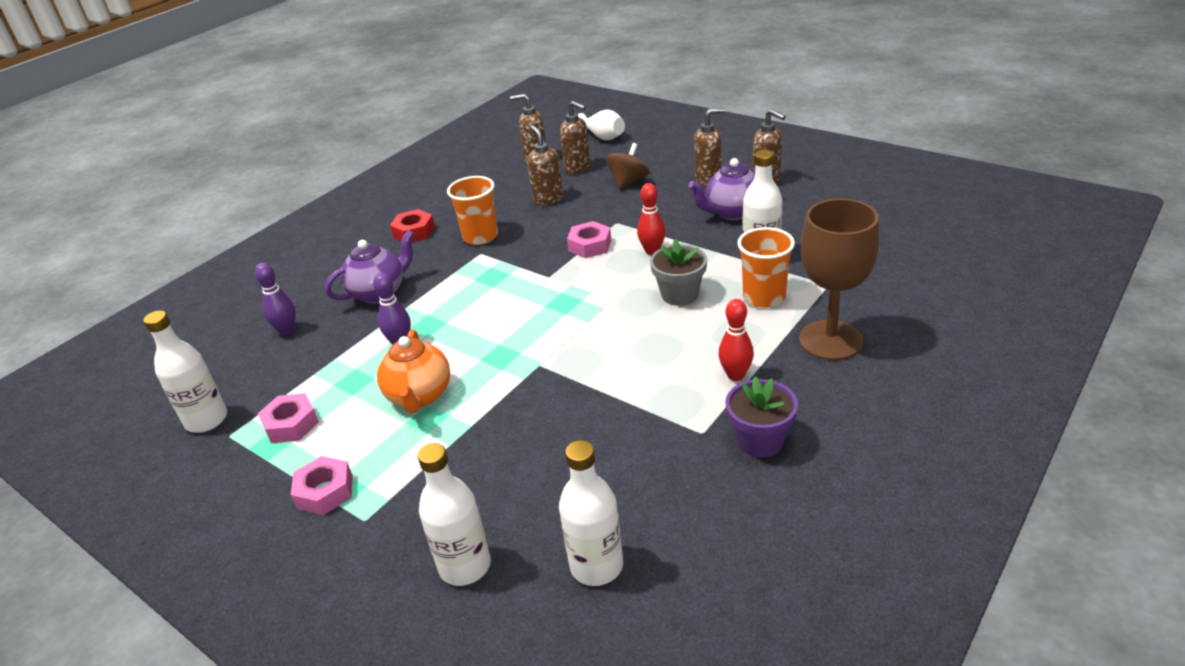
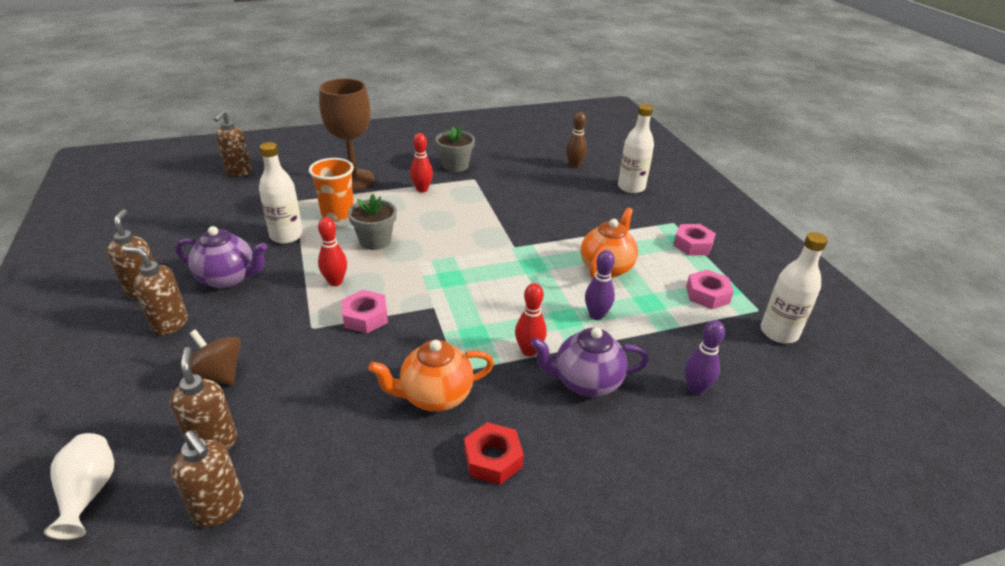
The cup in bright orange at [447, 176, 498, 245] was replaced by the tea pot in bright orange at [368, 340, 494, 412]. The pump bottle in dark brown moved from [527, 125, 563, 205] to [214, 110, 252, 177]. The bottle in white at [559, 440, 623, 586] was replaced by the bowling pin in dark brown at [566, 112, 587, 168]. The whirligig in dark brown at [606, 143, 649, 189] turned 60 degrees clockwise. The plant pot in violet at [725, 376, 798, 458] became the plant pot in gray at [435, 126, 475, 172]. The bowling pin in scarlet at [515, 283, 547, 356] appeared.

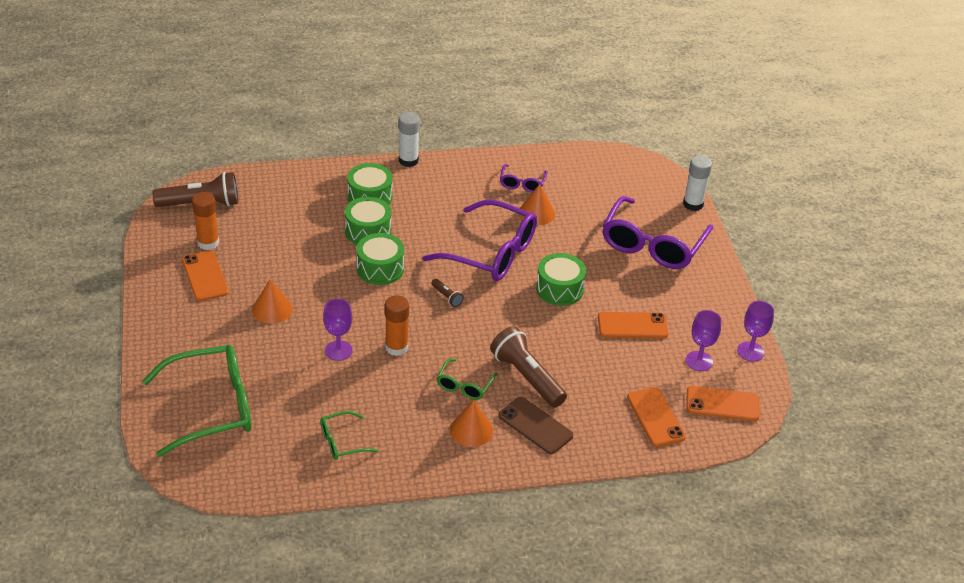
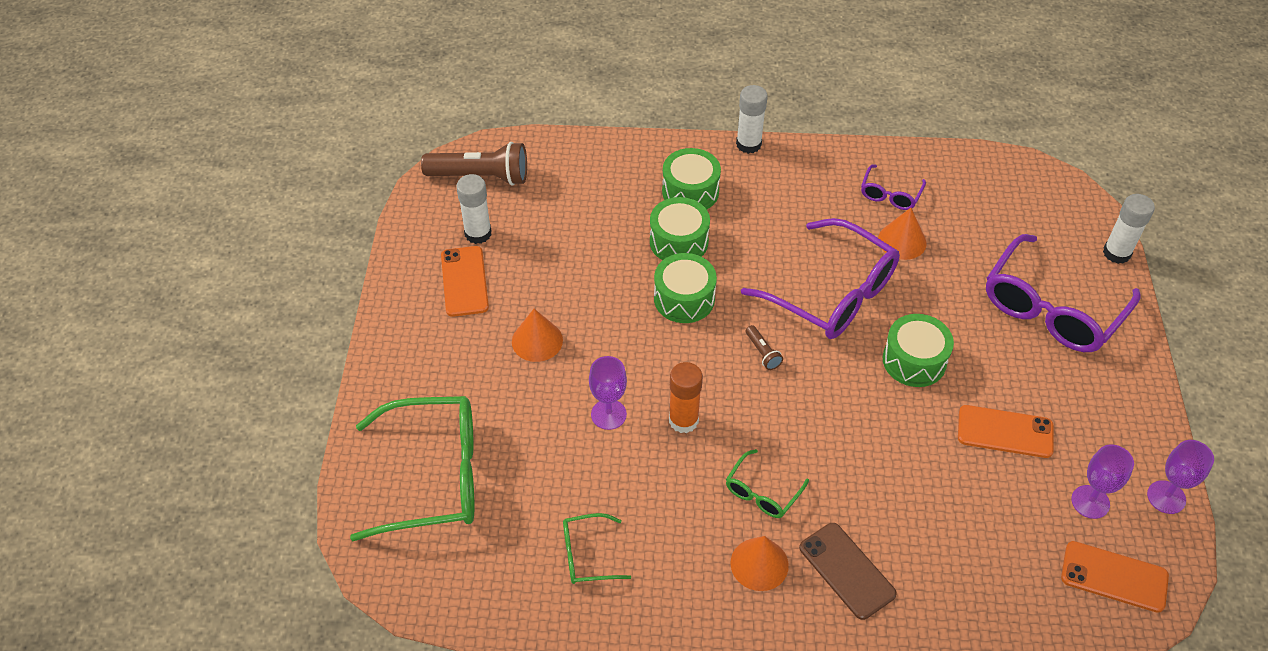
The glue stick in bright orange at [192, 192, 219, 250] became the glue stick in white at [456, 174, 492, 244]. The pocket torch in dark brown at [490, 326, 567, 408] disappeared. The smartphone in bright orange at [627, 387, 686, 447] disappeared.

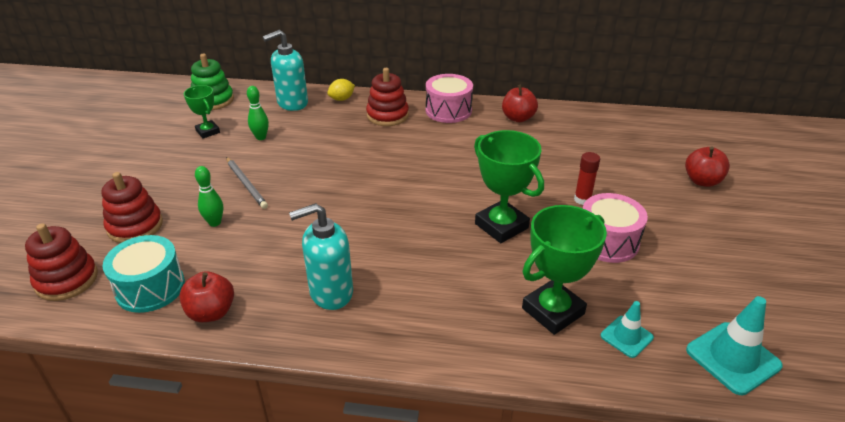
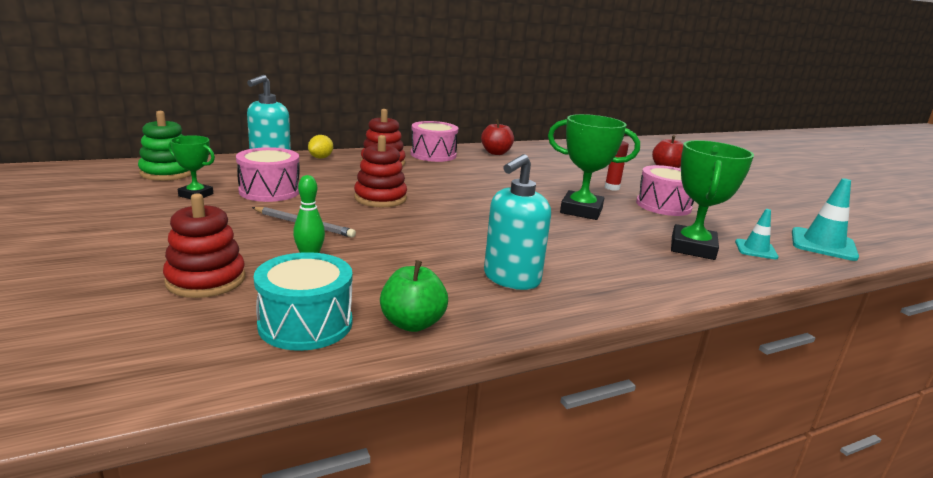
The stacking rings in scarlet moved from [25, 223, 98, 301] to [354, 135, 407, 207]. The apple fruit in scarlet at [179, 271, 234, 322] became the apple fruit in green at [380, 260, 448, 332]. The bowling pin in green at [247, 86, 269, 140] was replaced by the drum in rosy at [236, 147, 300, 202].

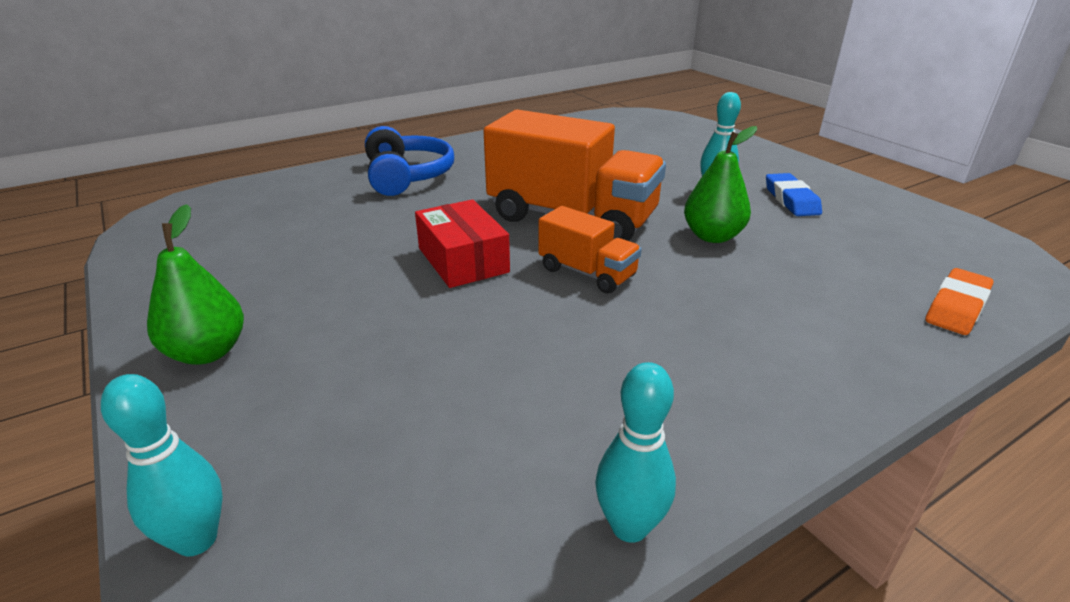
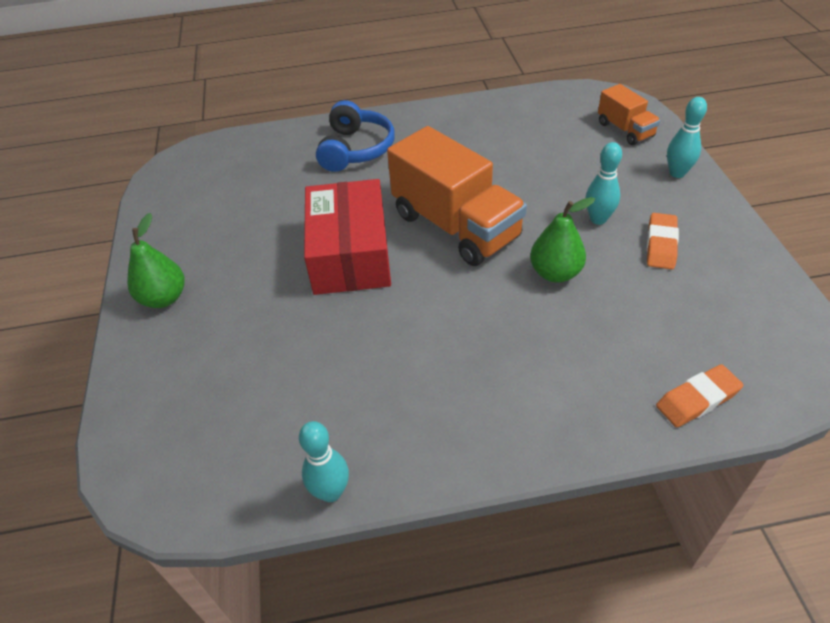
The bowling pin in turquoise moved from [101, 374, 223, 556] to [667, 97, 707, 178]. The parcel in scarlet at [415, 199, 510, 288] changed to 1.56 times the size. The toy truck in bright orange moved from [538, 206, 642, 294] to [598, 84, 660, 145]. The pencil eraser in blue at [766, 173, 822, 216] became the pencil eraser in bright orange at [647, 213, 679, 270].

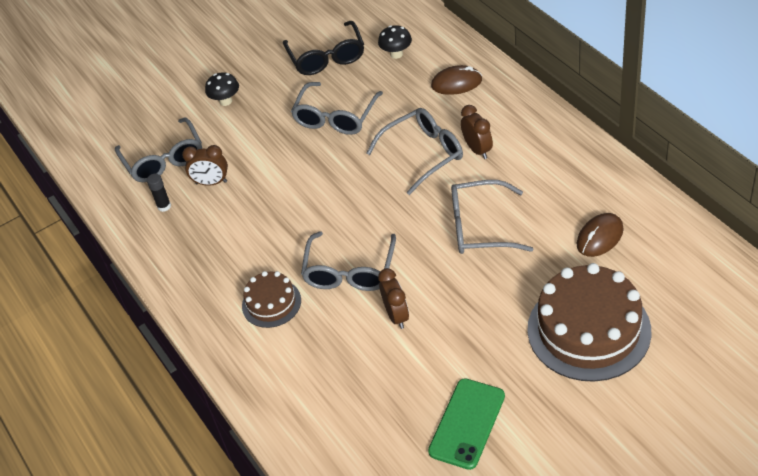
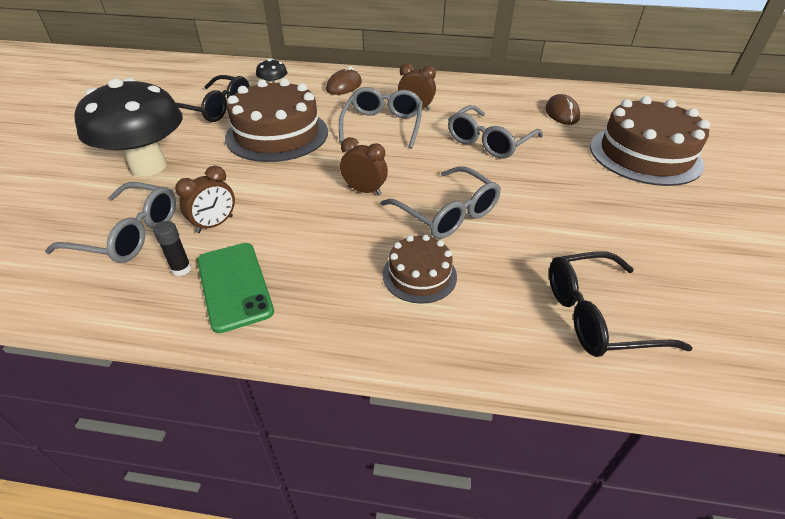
The mushroom in ebony at [205, 72, 239, 106] changed to 2.34 times the size. The glasses in gray at [291, 82, 383, 135] was replaced by the gateau in dark brown at [225, 79, 328, 162]. The bedside clock in dark brown moved from [378, 268, 409, 329] to [340, 137, 388, 195]. The smartphone in green moved from [428, 378, 505, 470] to [197, 243, 274, 333]. The glasses in ebony at [549, 251, 692, 357] appeared.

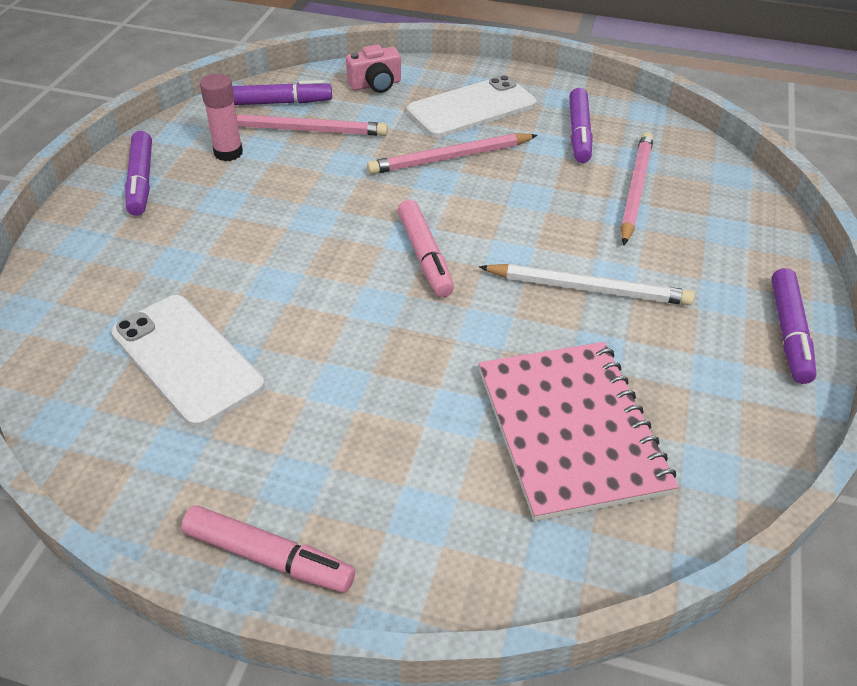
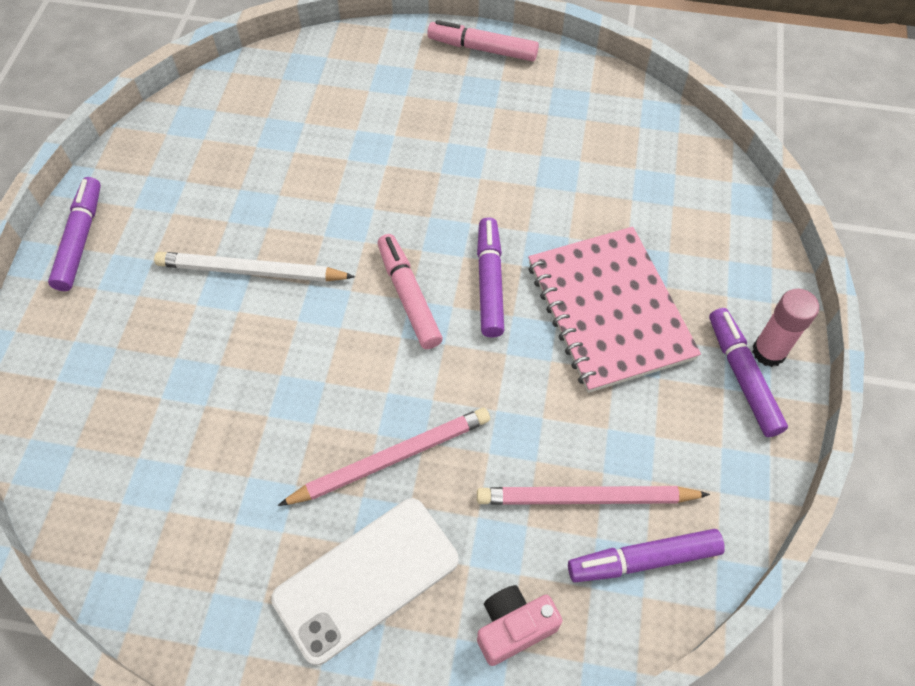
The smartphone in white at [111, 295, 265, 428] disappeared. The glue stick in rosy moved from [200, 74, 243, 161] to [752, 288, 819, 367]. The notepad in rosy moved from [479, 342, 679, 522] to [528, 227, 701, 393]. The marker in violet moved from [569, 88, 593, 163] to [477, 217, 504, 338]. The pencil in rosy at [621, 132, 653, 245] disappeared.

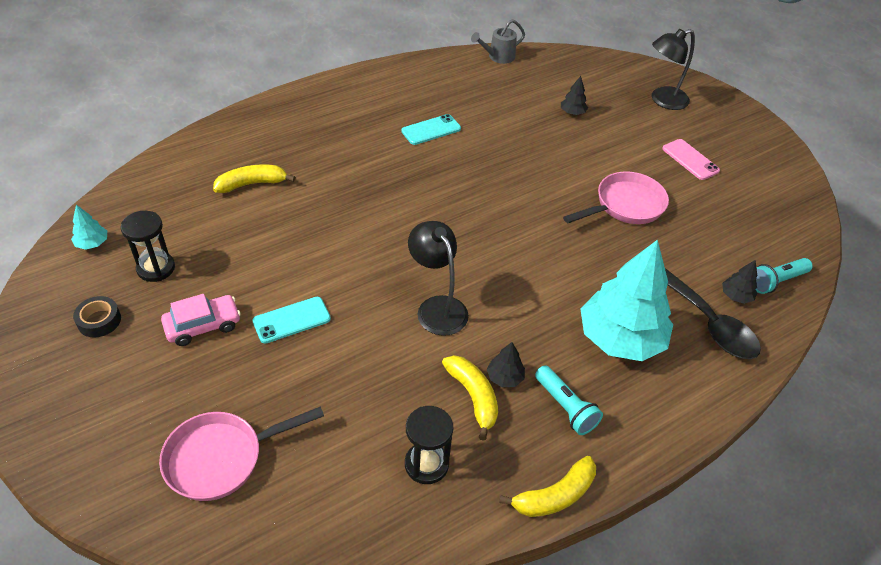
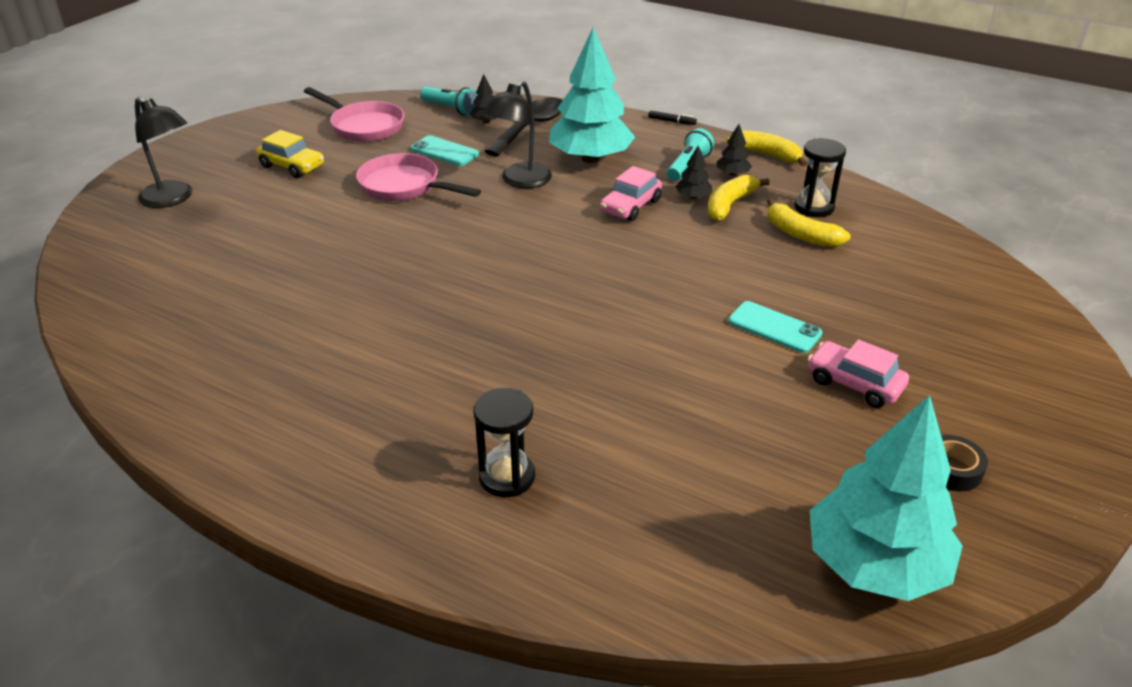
The tree in turquoise at [71, 205, 107, 250] changed to 2.49 times the size. The sandglass in ebony moved from [121, 211, 175, 282] to [473, 388, 535, 497]. The skillet in rosy moved from [159, 406, 324, 501] to [304, 87, 404, 142]. The toy banana in bright yellow moved from [213, 164, 296, 193] to [767, 198, 850, 247]. The smartphone in turquoise moved from [401, 114, 461, 145] to [411, 135, 479, 166]. The reading lamp in ebony moved from [408, 221, 469, 336] to [483, 80, 552, 189]. The watering can in gray at [471, 19, 525, 64] disappeared. The tree in ebony moved from [561, 76, 588, 115] to [717, 124, 752, 176]. The smartphone in rosy at [662, 139, 720, 180] was replaced by the car in bright yellow at [256, 130, 324, 178]. The car in rosy at [600, 166, 662, 221] appeared. The marker in ebony at [648, 111, 697, 125] appeared.

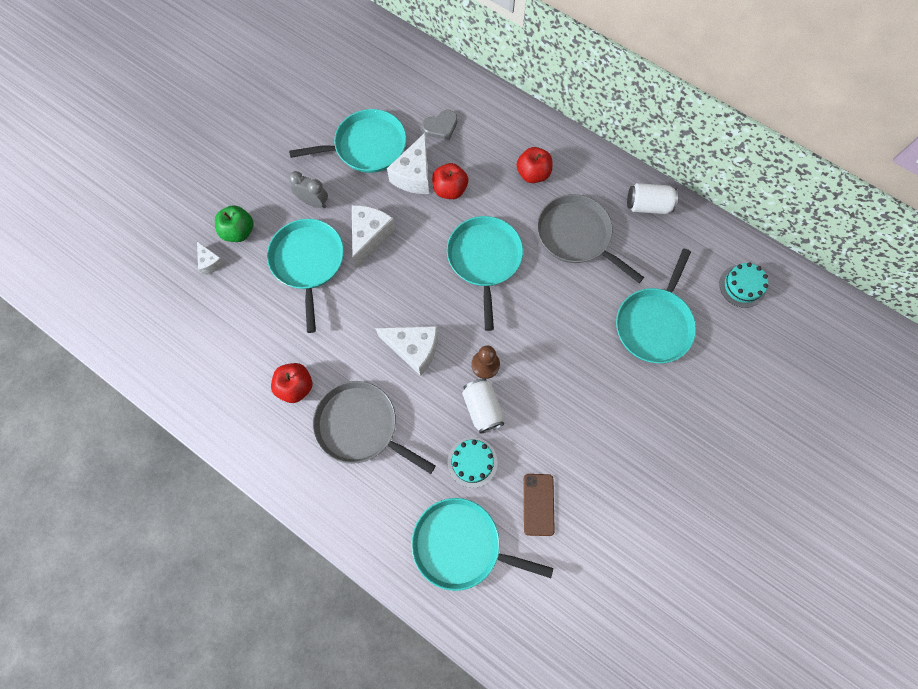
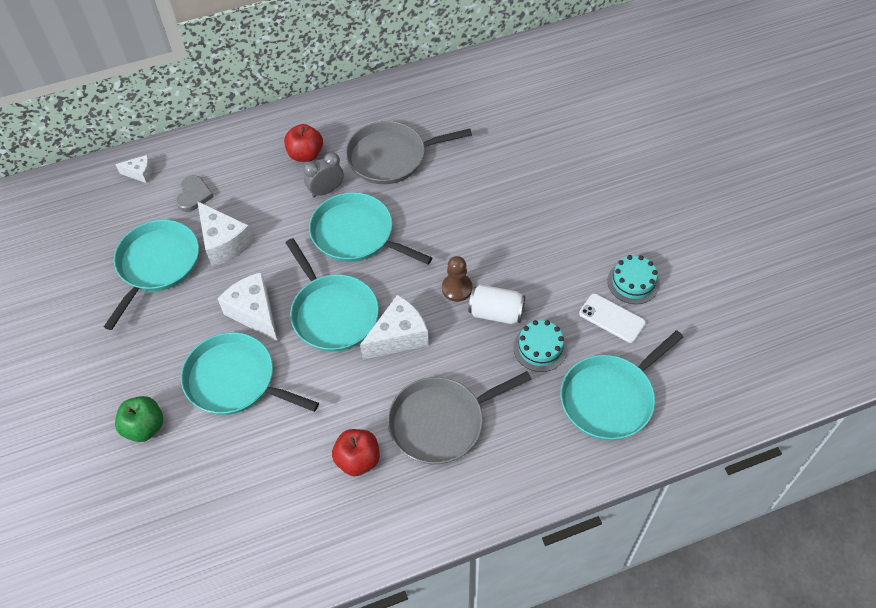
The cheese in white moved from [197, 242, 225, 275] to [115, 155, 152, 183]. The bedside clock in gray moved from [288, 171, 328, 208] to [303, 152, 344, 198]. The apple fruit in scarlet at [432, 163, 468, 199] disappeared. The smartphone in dark brown at [524, 474, 555, 536] became the smartphone in white at [579, 294, 646, 343]. The skillet in turquoise moved from [616, 248, 696, 363] to [286, 238, 379, 352]. The tin in white at [627, 183, 678, 214] disappeared. The gateau in turquoise moved from [719, 262, 768, 308] to [607, 255, 660, 304].

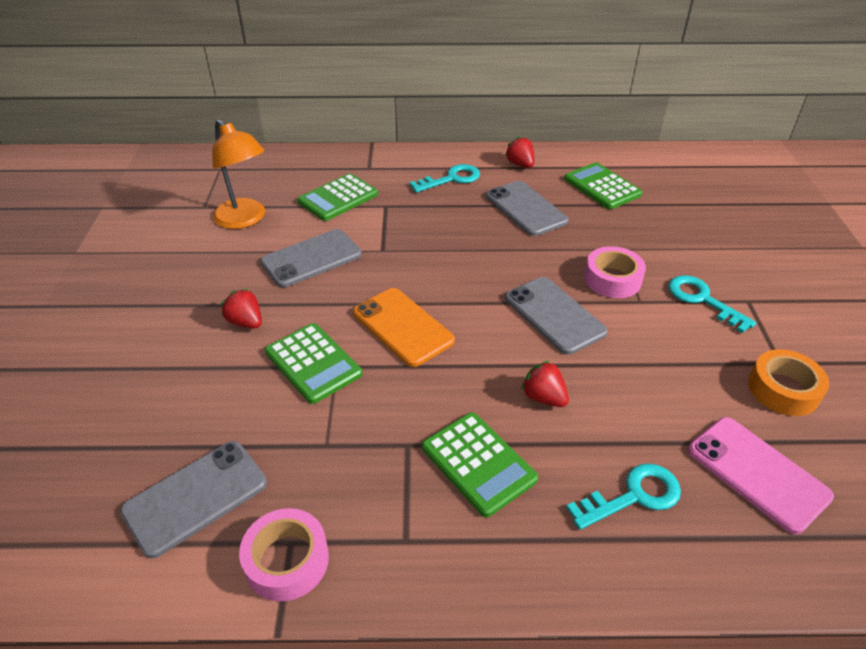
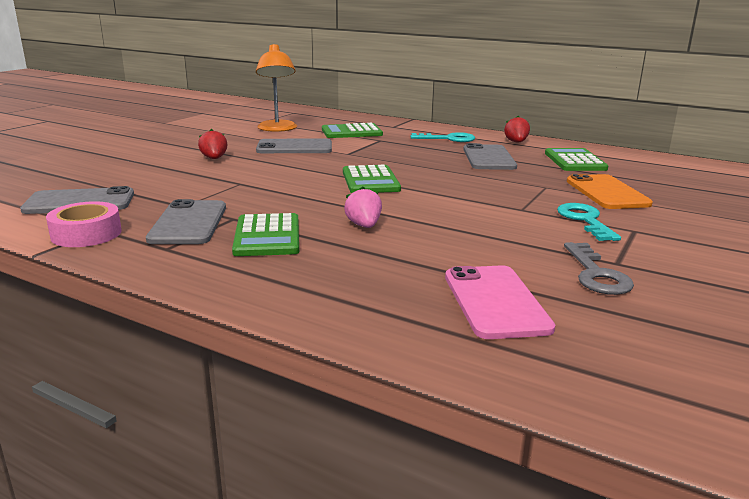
The pocket calculator in green moved from [265, 323, 362, 404] to [343, 165, 401, 193]. The smartphone in bright orange moved from [353, 288, 455, 367] to [567, 174, 653, 209]. The smartphone in gray moved from [505, 277, 608, 355] to [146, 199, 226, 244]. The toy strawberry in scarlet at [521, 361, 569, 407] became the toy strawberry in rosy at [344, 186, 382, 228]. The key in turquoise at [566, 463, 681, 530] disappeared. The roll of tape in rosy at [584, 246, 646, 298] disappeared. The roll of tape in bright orange at [748, 349, 829, 416] was replaced by the key in gray at [564, 242, 634, 295].

